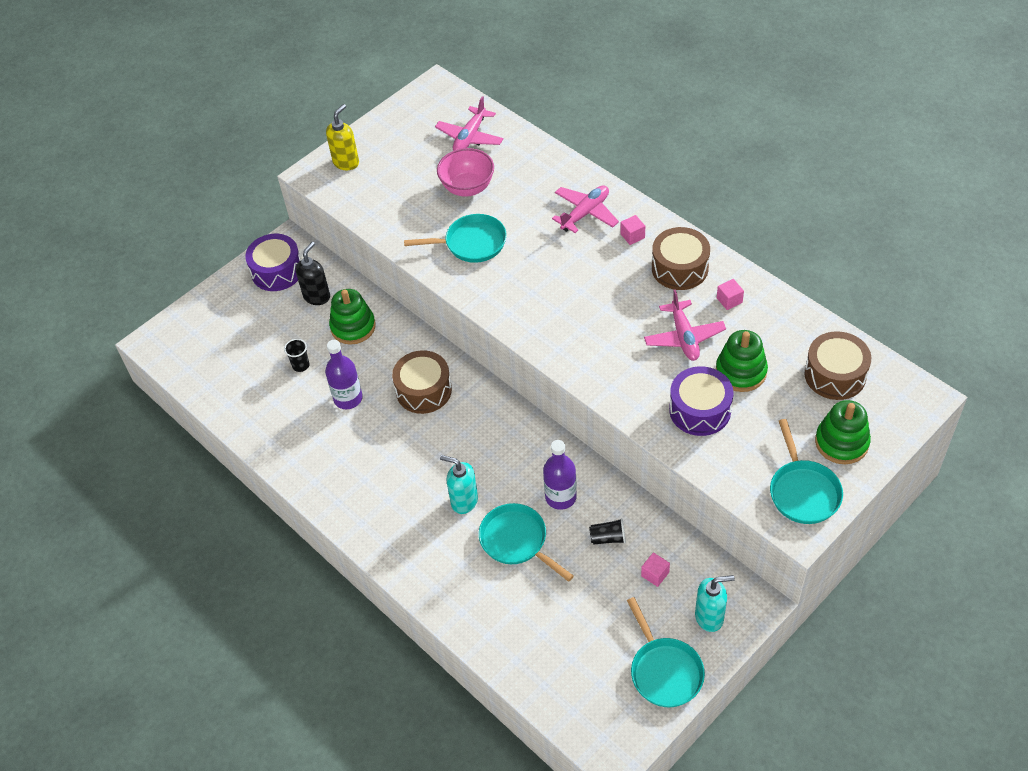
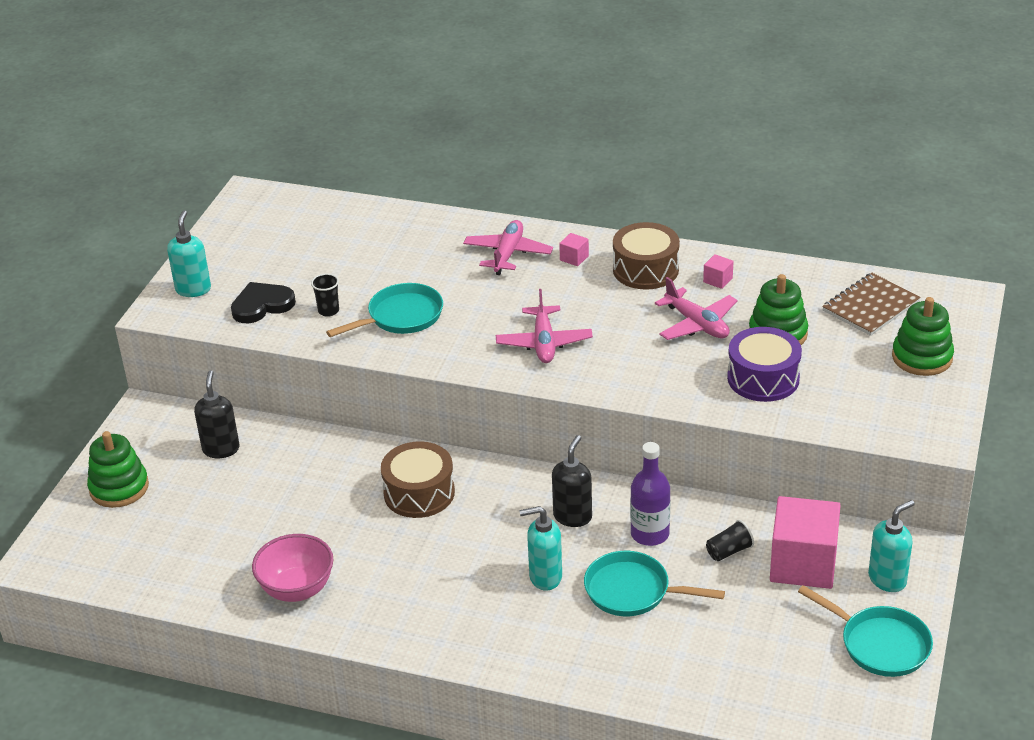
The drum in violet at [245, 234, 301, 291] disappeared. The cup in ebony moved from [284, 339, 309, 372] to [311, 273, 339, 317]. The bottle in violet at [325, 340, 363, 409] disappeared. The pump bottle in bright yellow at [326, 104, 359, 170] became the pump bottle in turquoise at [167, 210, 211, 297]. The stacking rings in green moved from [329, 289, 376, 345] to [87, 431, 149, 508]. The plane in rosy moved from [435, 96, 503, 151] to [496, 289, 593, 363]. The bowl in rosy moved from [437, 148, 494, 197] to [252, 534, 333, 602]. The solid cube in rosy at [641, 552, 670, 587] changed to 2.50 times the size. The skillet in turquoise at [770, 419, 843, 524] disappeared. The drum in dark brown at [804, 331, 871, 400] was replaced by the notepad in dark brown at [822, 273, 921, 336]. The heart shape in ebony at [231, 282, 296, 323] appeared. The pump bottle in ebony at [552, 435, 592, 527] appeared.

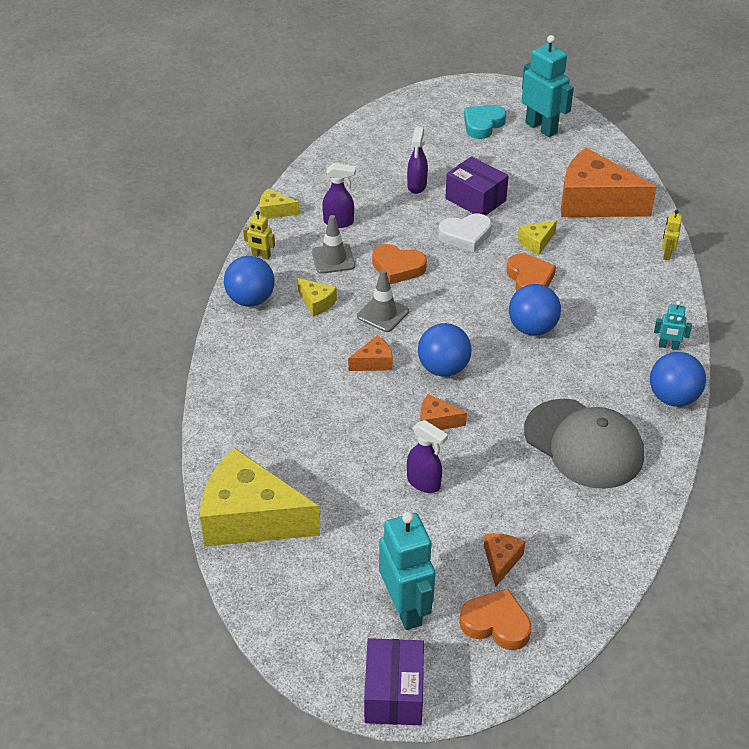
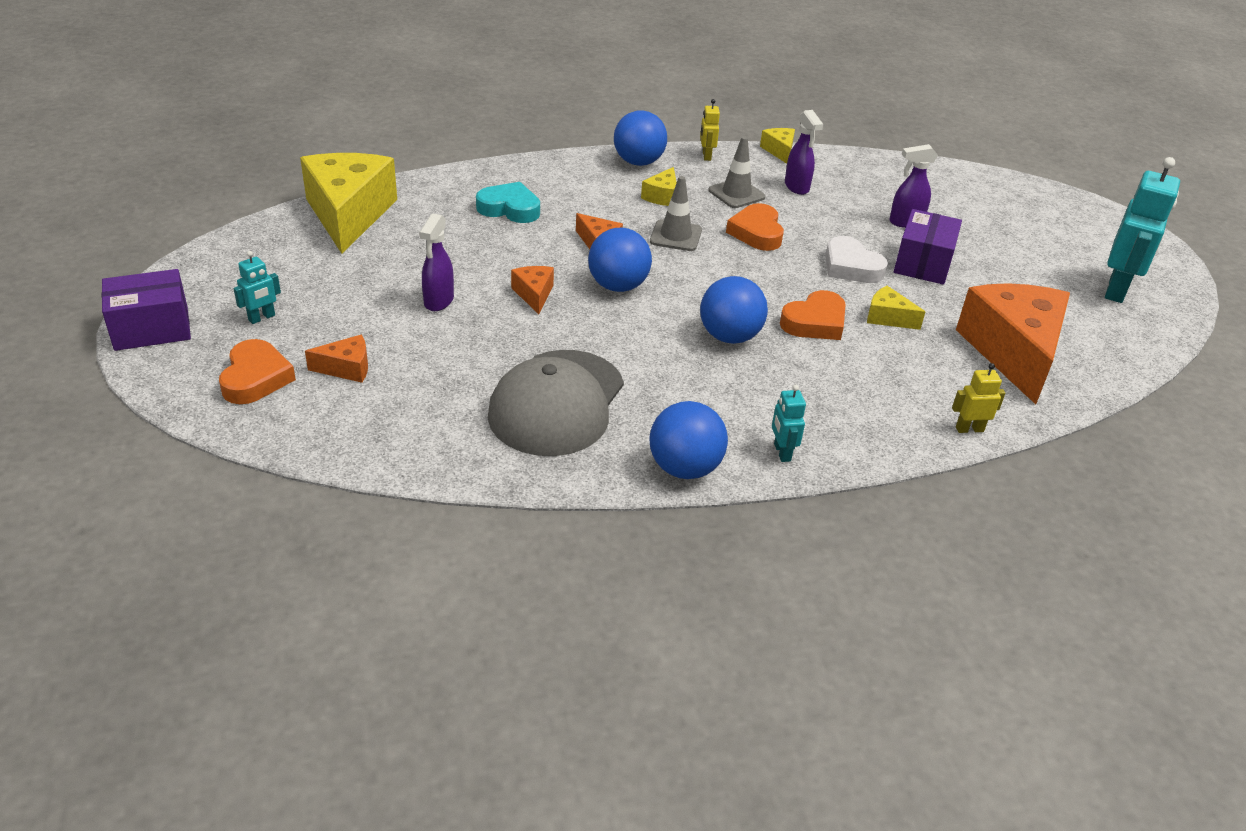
The robot in turquoise at [379, 512, 435, 630] changed to 0.48 times the size. The heart shape in turquoise moved from [464, 105, 506, 139] to [476, 182, 540, 223].

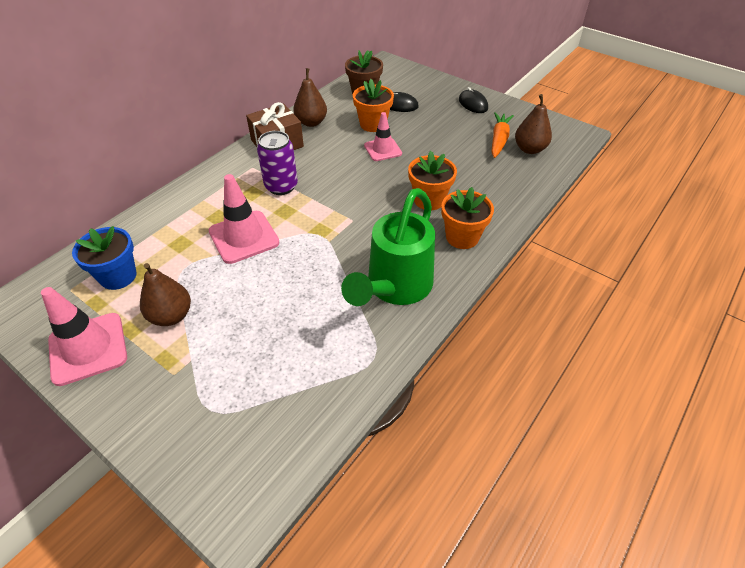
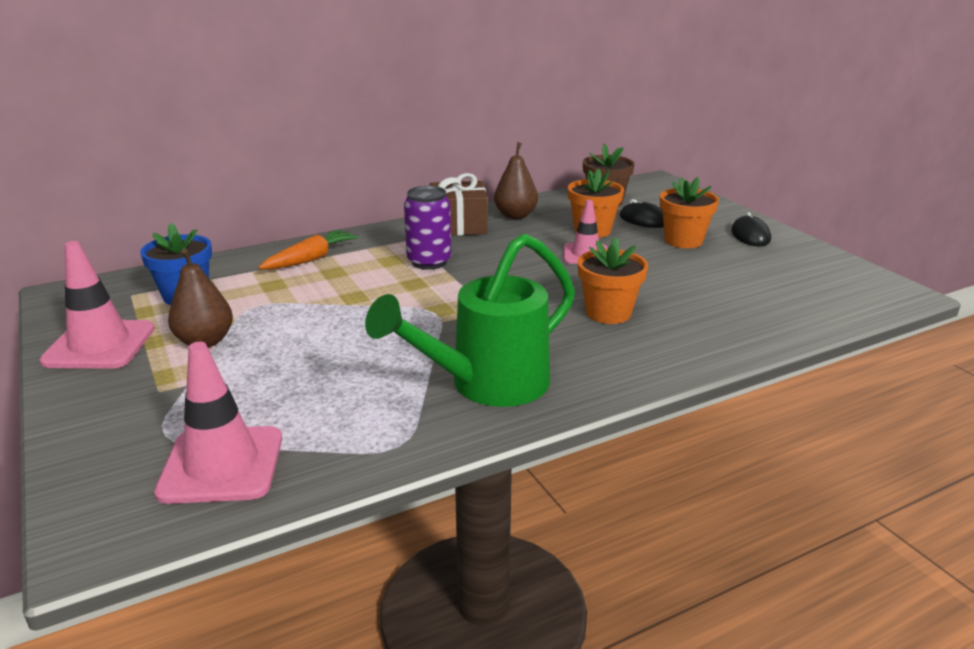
The safety cone in rosy moved from [209, 174, 280, 264] to [154, 342, 282, 504]. The plant pot in bright orange moved from [441, 187, 494, 249] to [660, 177, 719, 248]. The carrot in bright orange moved from [491, 112, 514, 158] to [258, 229, 359, 269]. The pear fruit in dark brown at [515, 94, 552, 154] disappeared.

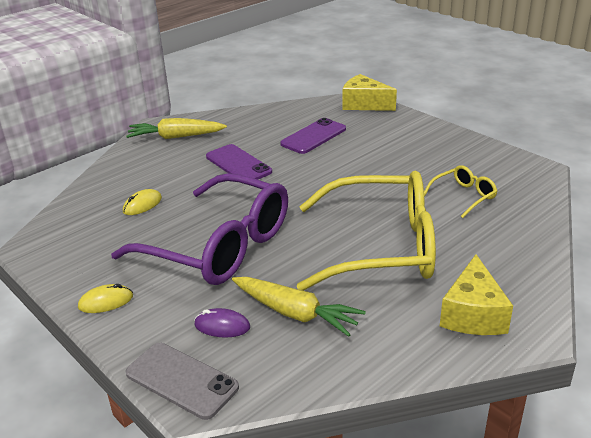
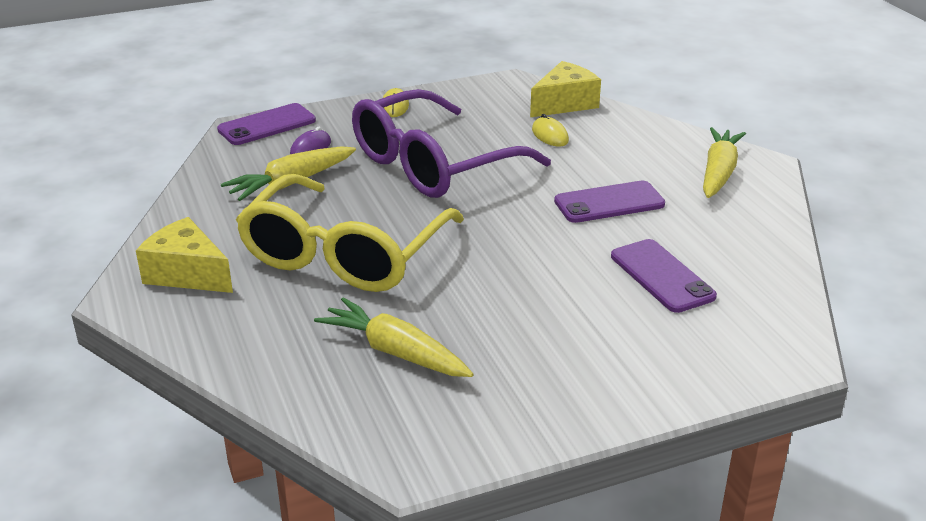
The smartphone in gray at [125, 343, 239, 420] became the smartphone in violet at [217, 103, 316, 145]. The cheese in bright yellow moved from [343, 74, 397, 111] to [530, 61, 601, 117]. The glasses in bright yellow at [424, 165, 497, 218] was replaced by the carrot in bright yellow at [314, 297, 474, 377].

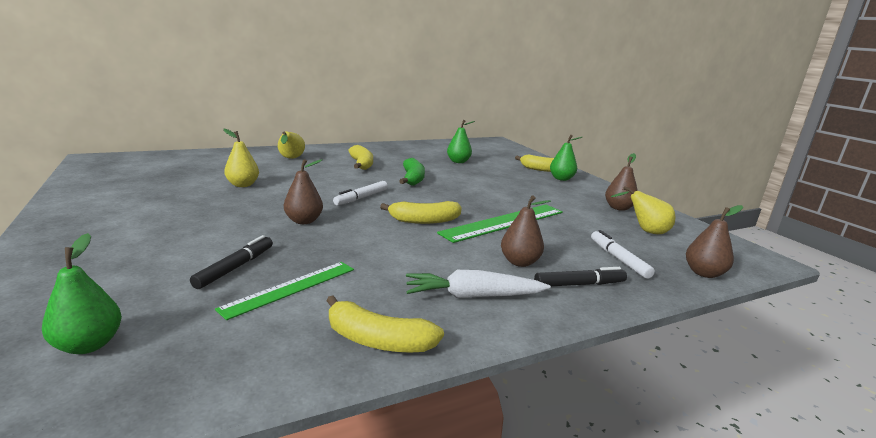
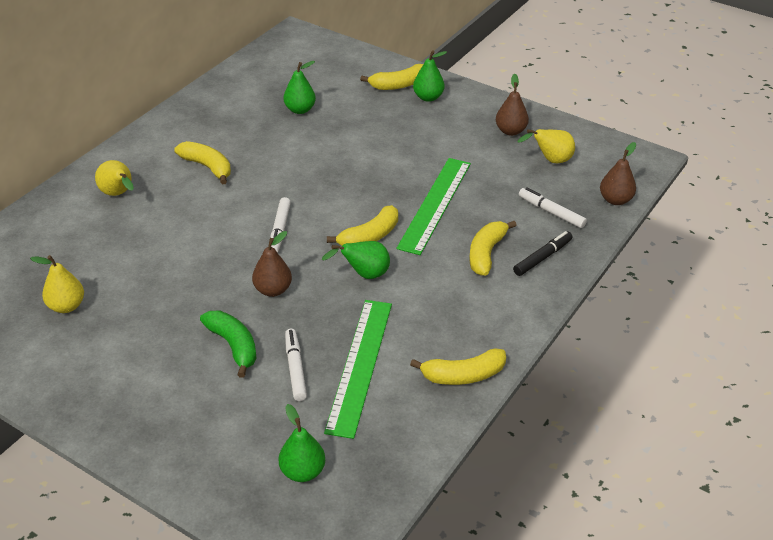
The marker in ebony at [190, 235, 273, 289] became the marker in white at [285, 329, 307, 401]. The measuring stick in green at [215, 262, 354, 320] changed to 1.54 times the size. The pear fruit in bright yellow moved from [223, 129, 259, 187] to [30, 255, 84, 313]. The toy banana in green moved from [399, 158, 425, 186] to [200, 310, 257, 378]. The carrot in white at [406, 270, 551, 298] disappeared. The pear fruit in dark brown at [501, 195, 551, 267] was replaced by the toy banana in bright yellow at [469, 221, 517, 276]. The pear fruit in green at [322, 241, 390, 279] appeared.

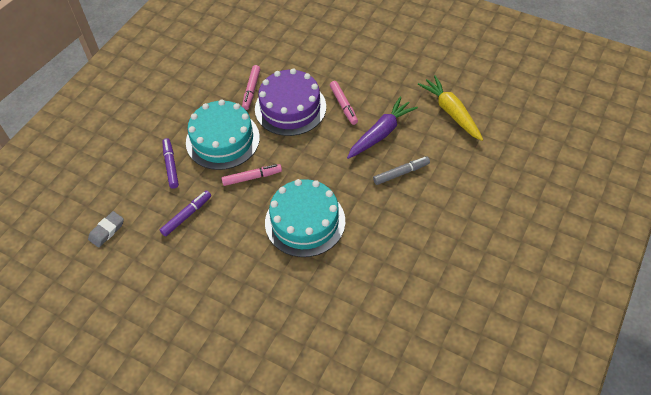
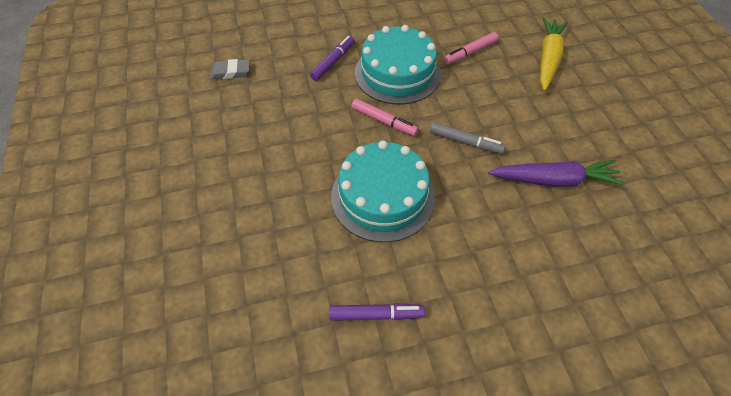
The marker in violet moved from [160, 190, 211, 236] to [329, 303, 425, 321]. The gateau in violet at [255, 68, 326, 136] disappeared. The marker in rosy at [330, 81, 358, 125] disappeared. The marker in gray moved from [373, 156, 430, 185] to [430, 122, 506, 154]. The carrot in bright yellow moved from [418, 75, 483, 141] to [540, 17, 568, 91].

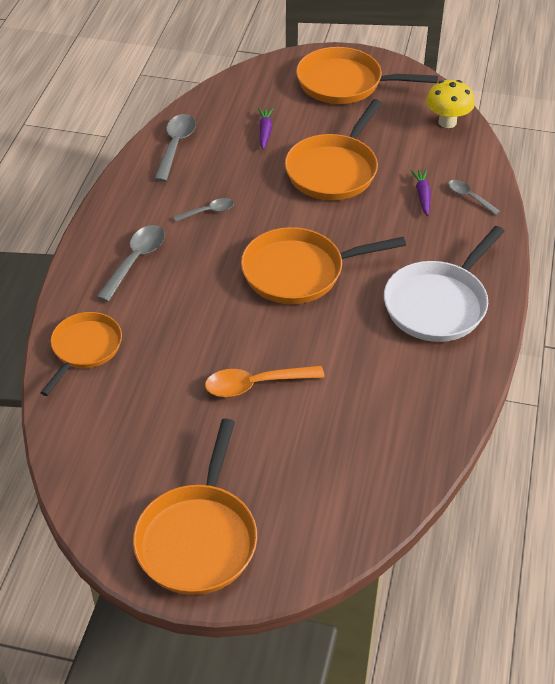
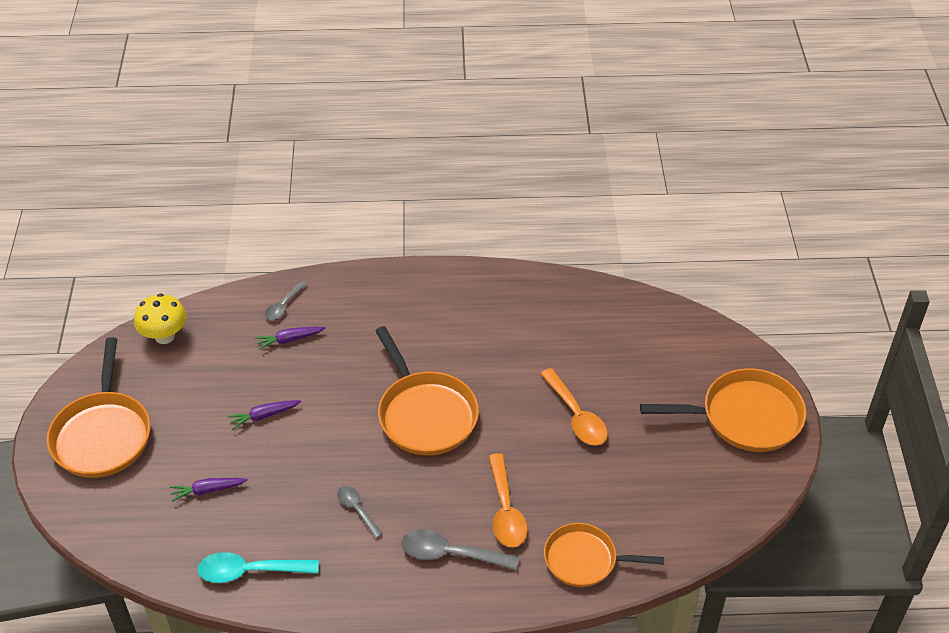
The tablespoon in gray at [154, 114, 196, 182] became the tablespoon in turquoise at [197, 552, 319, 583]. The skillet in bright orange at [285, 99, 382, 200] was replaced by the carrot in violet at [228, 400, 301, 429]. The skillet in white at [384, 226, 505, 342] disappeared. The tablespoon in bright orange at [489, 453, 528, 547] appeared.

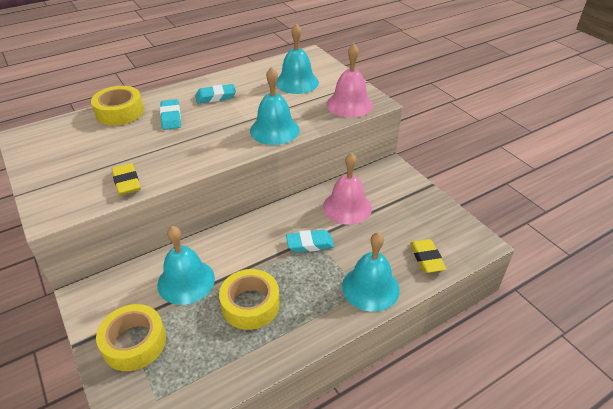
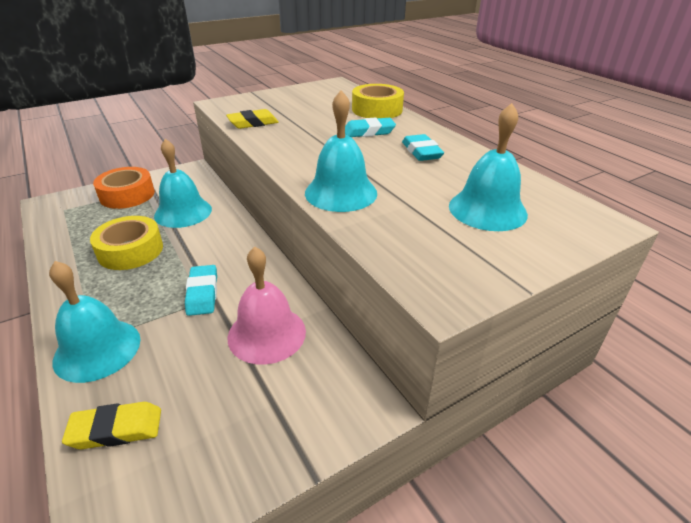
The roll of tape in bright yellow at [96, 304, 166, 371] became the roll of tape in bright orange at [93, 167, 155, 209]. The hand bell in rosy at [327, 44, 373, 118] disappeared.

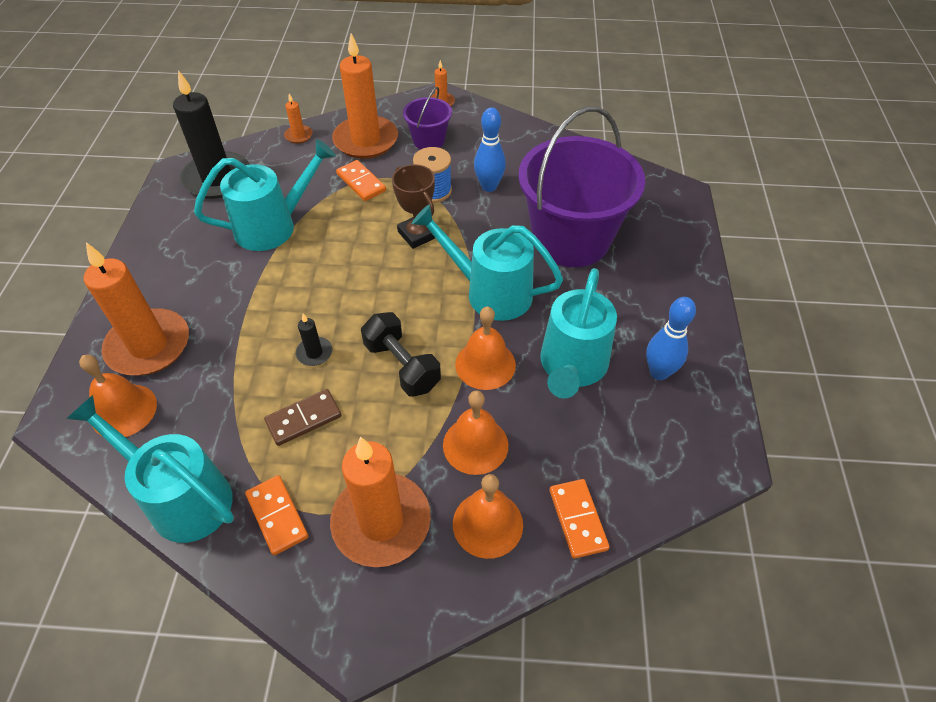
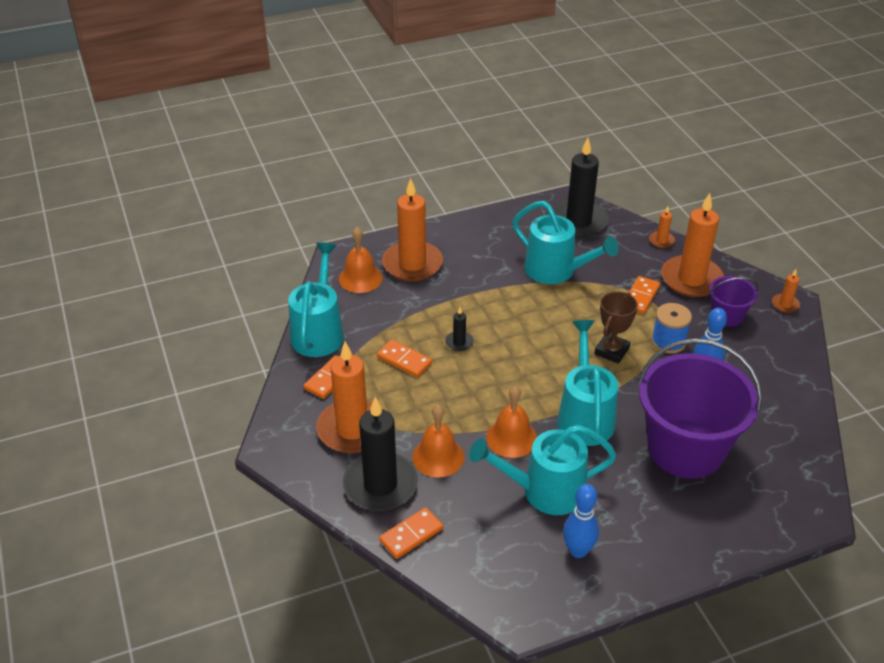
The domino tile in dark brown at [264, 389, 341, 446] became the domino tile in bright orange at [377, 340, 432, 377]. The dumbbell in ebony at [361, 312, 441, 397] disappeared. The hand bell in bright orange at [453, 474, 523, 559] was replaced by the pillar candle in ebony at [343, 397, 418, 511].

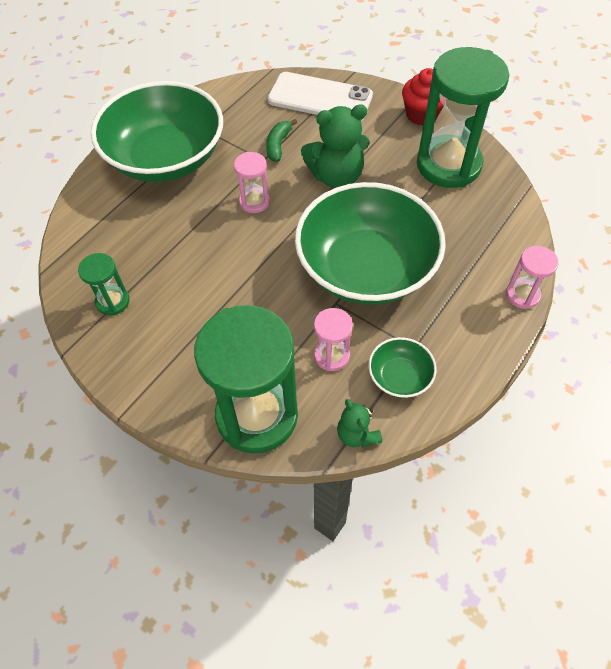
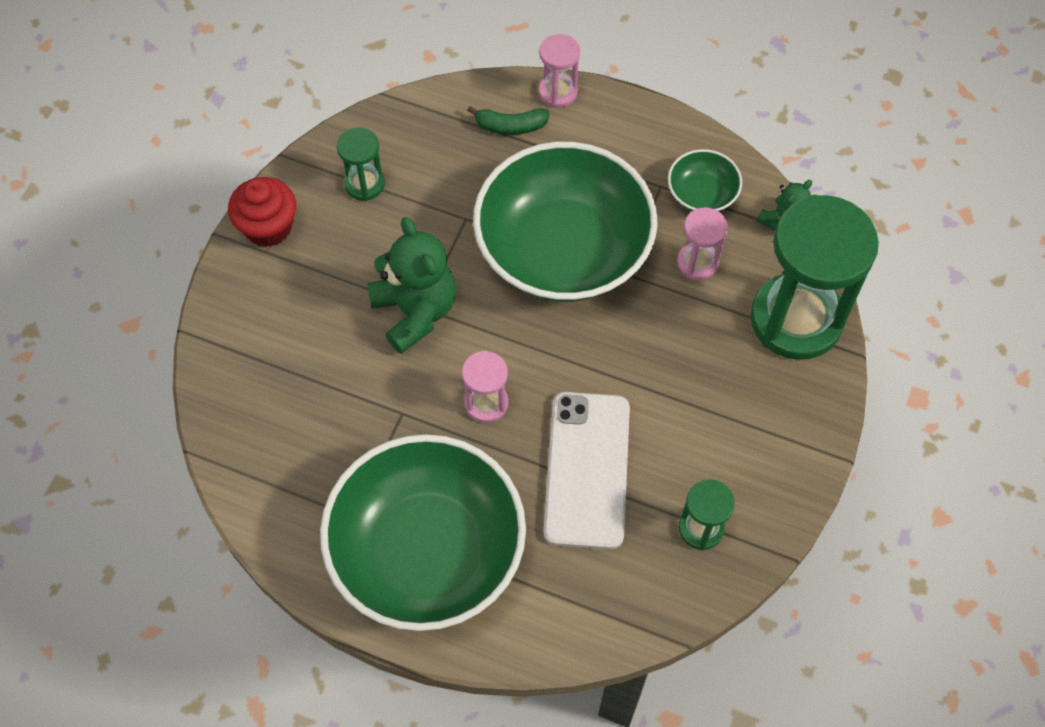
The toy banana in green moved from [266, 119, 297, 162] to [467, 106, 550, 135]. The smartphone in white moved from [268, 72, 373, 121] to [543, 392, 630, 550]. The sandglass in green at [417, 47, 509, 188] changed to 0.46 times the size.

